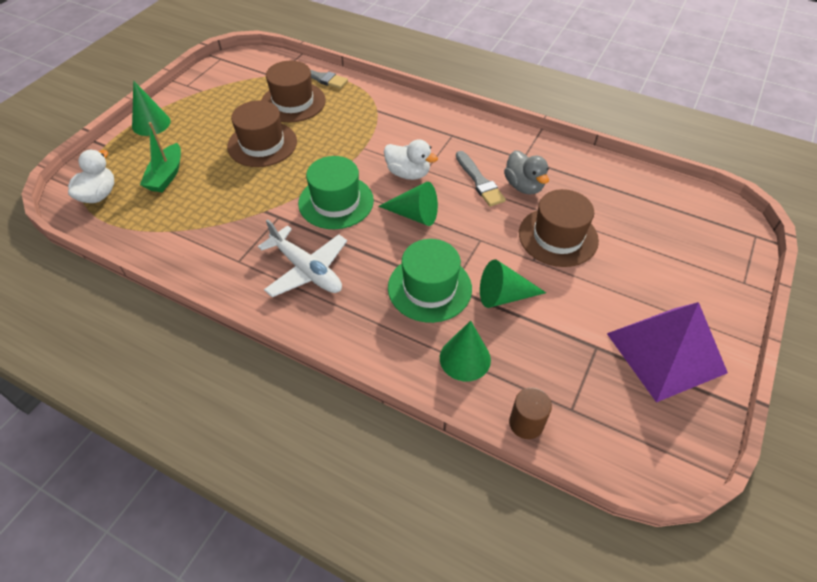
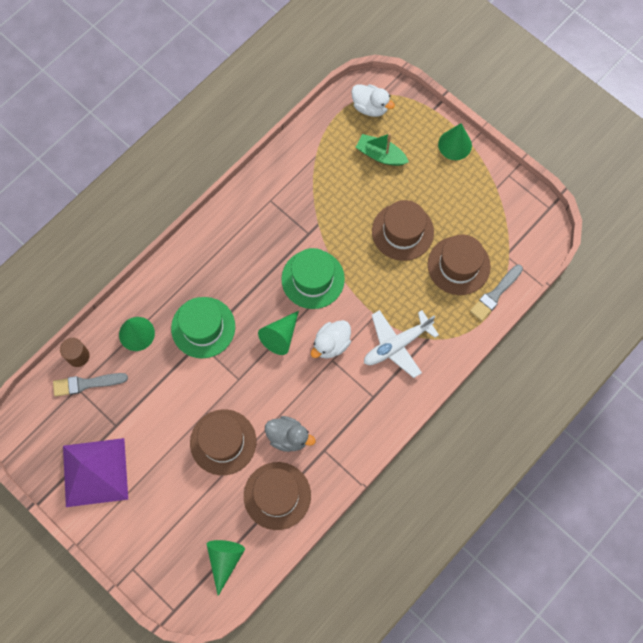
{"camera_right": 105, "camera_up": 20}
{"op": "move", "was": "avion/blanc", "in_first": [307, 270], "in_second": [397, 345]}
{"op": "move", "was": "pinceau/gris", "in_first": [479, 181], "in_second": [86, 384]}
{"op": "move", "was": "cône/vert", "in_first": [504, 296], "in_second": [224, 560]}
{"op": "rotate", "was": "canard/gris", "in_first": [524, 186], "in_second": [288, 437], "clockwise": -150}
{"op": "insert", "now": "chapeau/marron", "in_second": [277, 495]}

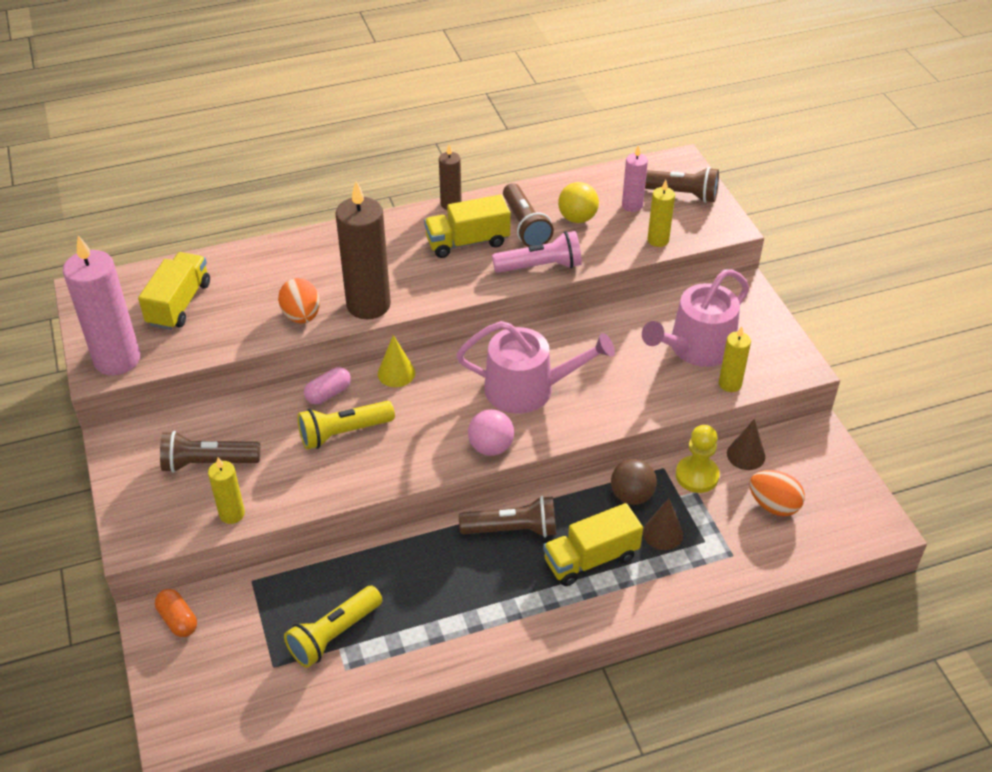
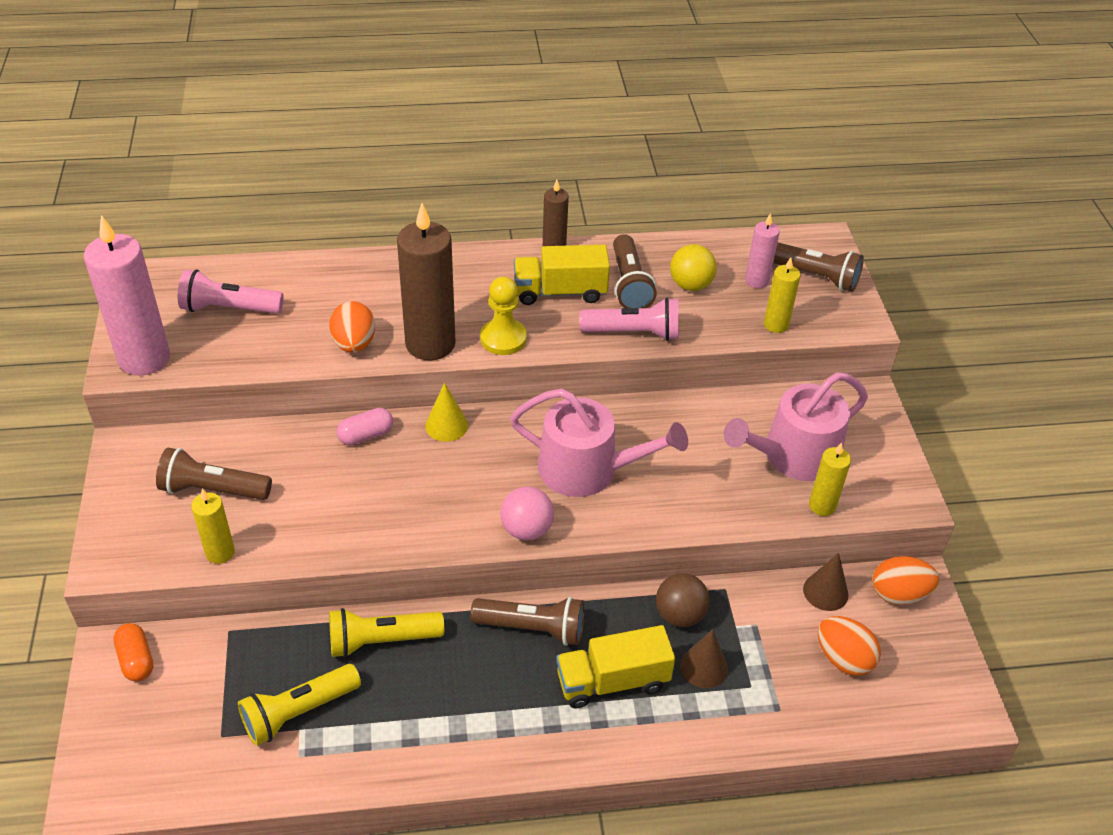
{"camera_right": 10, "camera_up": 0}
{"op": "replace", "was": "camion/jaune", "now": "lampe de poche/rose", "in_first": [179, 304], "in_second": [229, 308]}
{"op": "move", "was": "lampe de poche/jaune", "in_first": [343, 433], "in_second": [381, 641]}
{"op": "move", "was": "pion/jaune", "in_first": [697, 475], "in_second": [503, 338]}
{"op": "insert", "now": "œuf/orange", "in_second": [899, 594]}

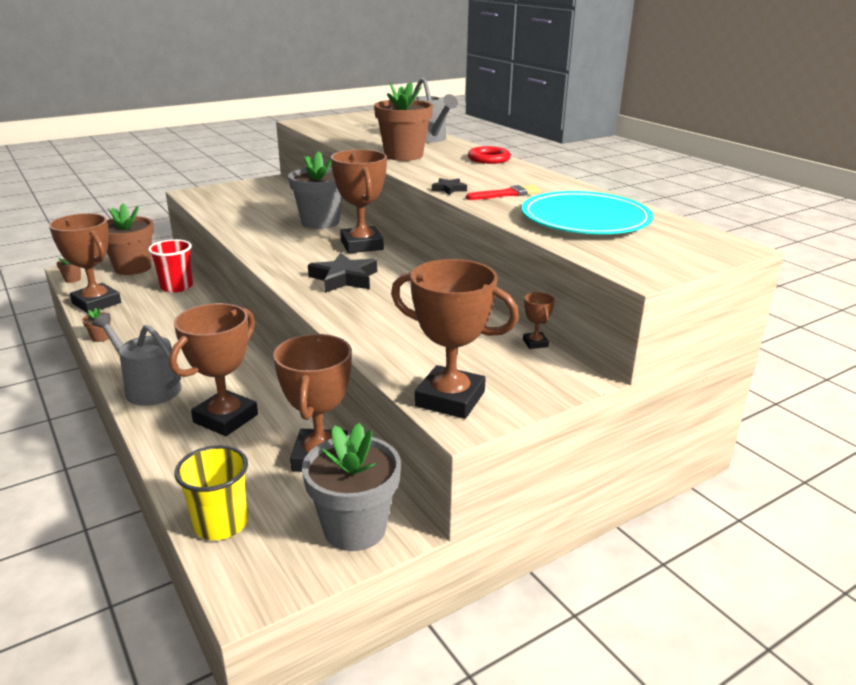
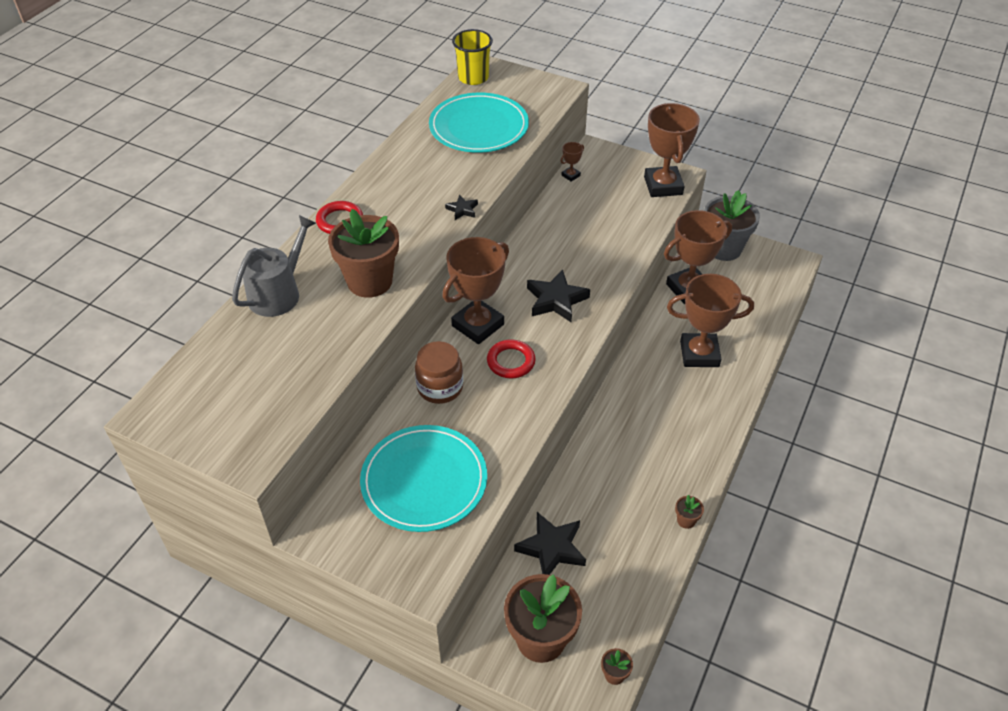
{"camera_right": -120, "camera_up": 20}
{"op": "delete", "was": "trophée/marron", "in_first": [96, 303]}
{"op": "delete", "was": "arrosoir/gris", "in_first": [148, 388]}
{"op": "replace", "was": "gobelet/rouge", "now": "étoile/noir", "in_first": [176, 287], "in_second": [551, 548]}
{"op": "move", "was": "gobelet/jaune", "in_first": [221, 524], "in_second": [473, 77]}
{"op": "replace", "was": "pot de fleurs/gris", "now": "bocal/marron", "in_first": [320, 222], "in_second": [440, 387]}
{"op": "delete", "was": "pinceau/rouge", "in_first": [507, 194]}
{"op": "insert", "now": "assiette/turquoise", "in_second": [424, 481]}
{"op": "insert", "now": "anneau/rouge", "in_second": [511, 361]}

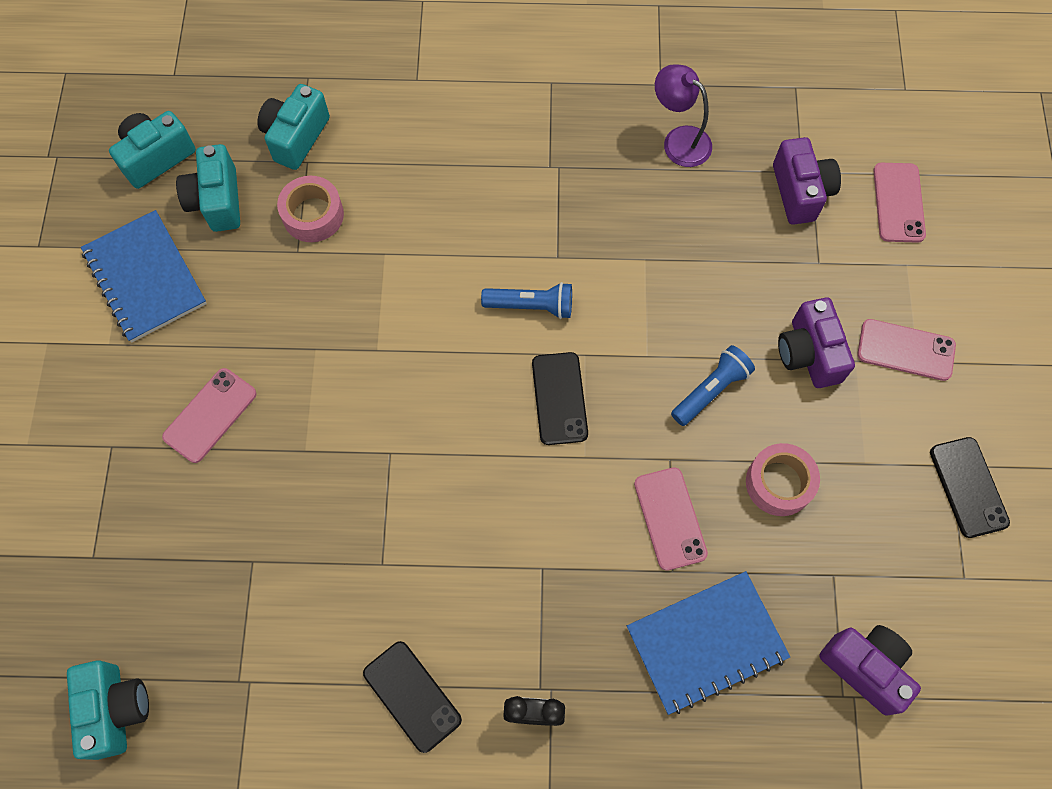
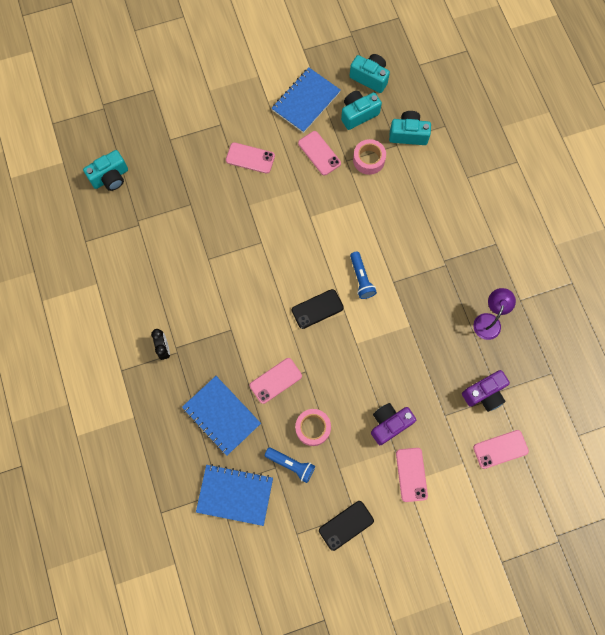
{"camera_right": 70, "camera_up": 5}
{"op": "delete", "was": "téléphone/noir", "in_first": [412, 696]}
{"op": "move", "was": "lampe de poche/bleu", "in_first": [711, 390], "in_second": [291, 465]}
{"op": "replace", "was": "appareil photo/violet", "now": "carnet/bleu", "in_first": [865, 667], "in_second": [235, 494]}
{"op": "insert", "now": "téléphone/rose", "in_second": [319, 153]}

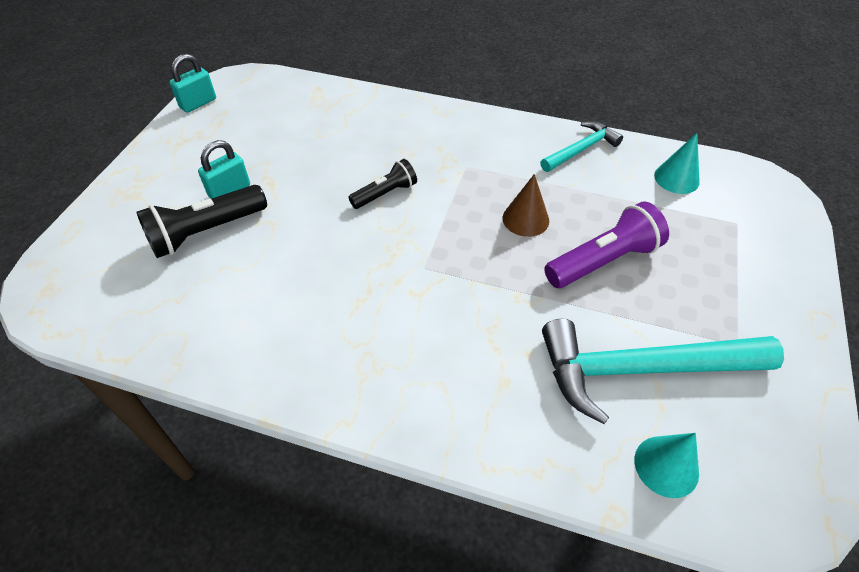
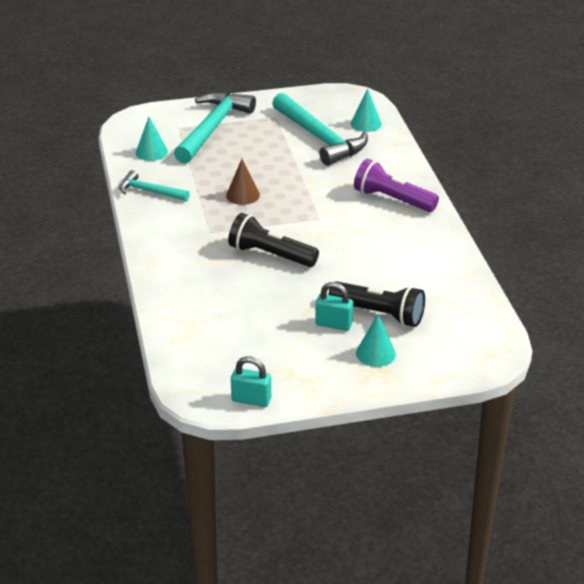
{"camera_right": -120, "camera_up": -15}
{"op": "resize", "was": "lampe de poche/noir", "in_first": [385, 193], "in_second": [270, 255], "ratio": 1.62}
{"op": "move", "was": "lampe de poche/violet", "in_first": [603, 260], "in_second": [392, 199]}
{"op": "insert", "now": "marteau/turquoise", "in_second": [212, 128]}
{"op": "insert", "now": "cône/turquoise", "in_second": [375, 353]}

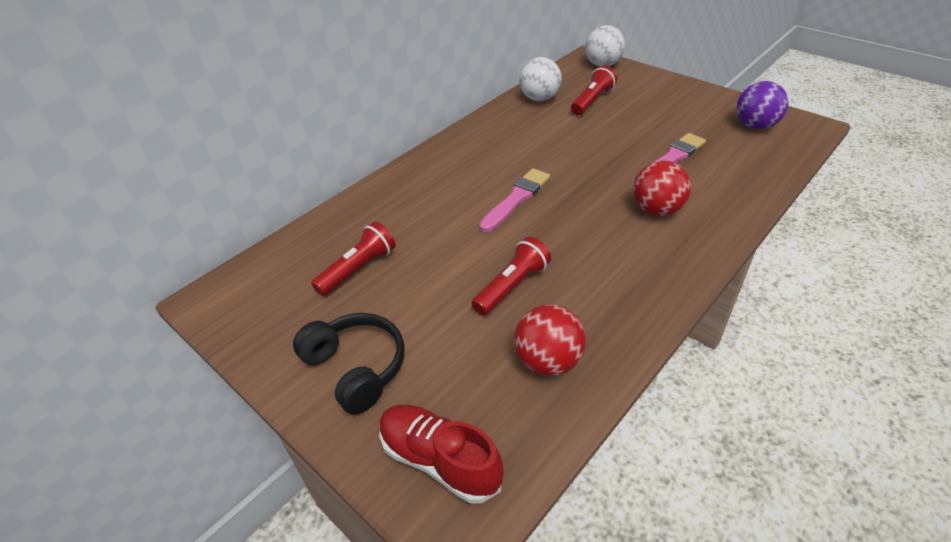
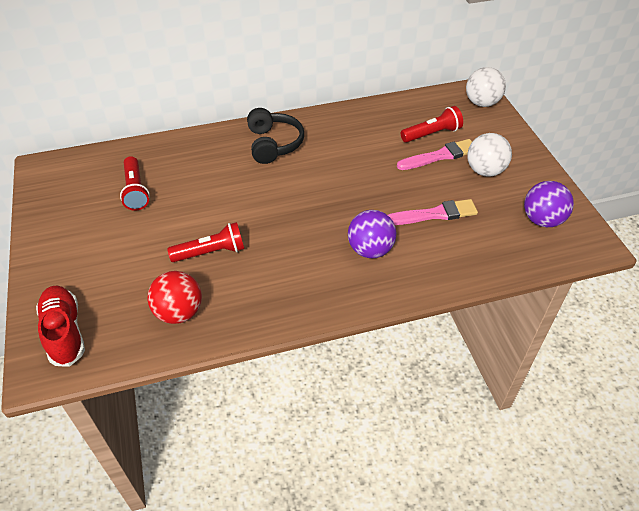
{"camera_right": 30, "camera_up": 5}
{"op": "move", "was": "casque audio/noir", "in_first": [356, 368], "in_second": [273, 144]}
{"op": "rotate", "was": "lampe de poche/rouge", "in_first": [358, 269], "in_second": [135, 190], "clockwise": 90}
{"op": "move", "was": "pinceau/rose", "in_first": [516, 198], "in_second": [440, 156]}
{"op": "move", "was": "balle/blanc", "in_first": [539, 98], "in_second": [485, 171]}
{"op": "recolor", "was": "balle/rouge", "now": "balle/violet", "in_first": [657, 210], "in_second": [370, 250]}

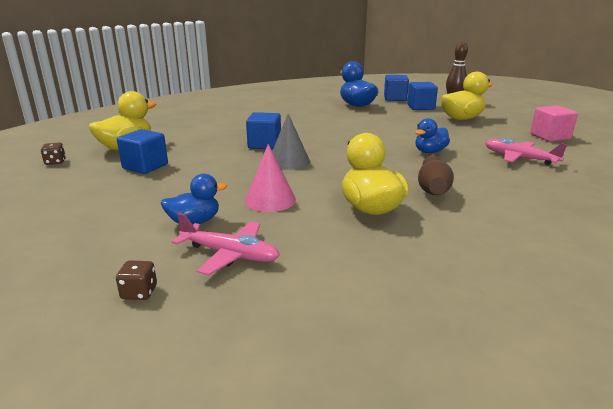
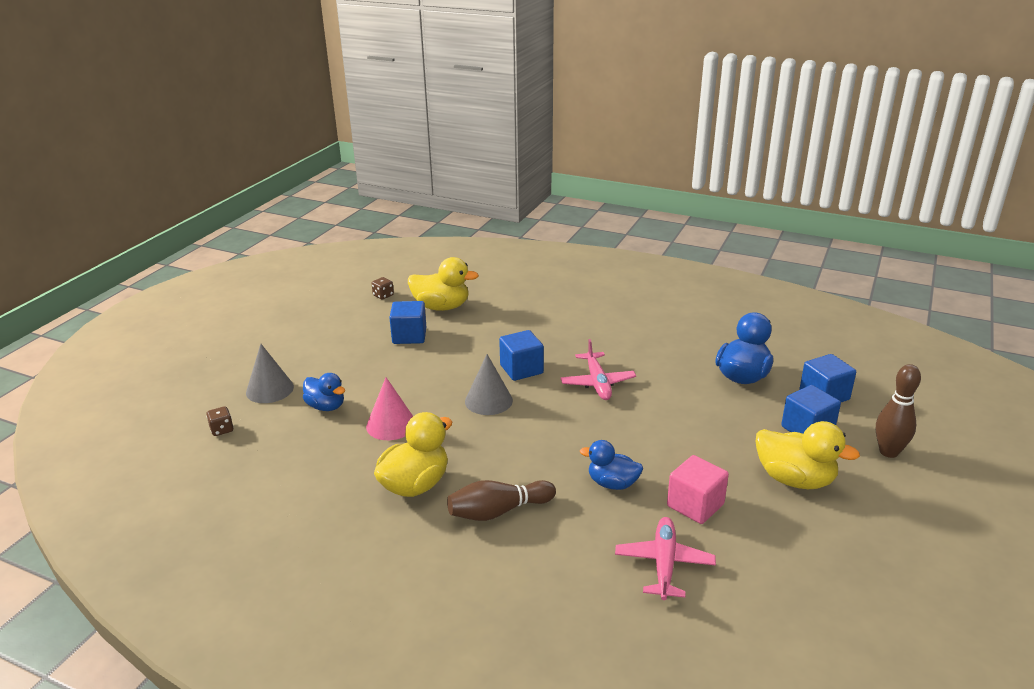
{"camera_right": 60, "camera_up": 5}
{"op": "move", "was": "avion/rose", "in_first": [229, 254], "in_second": [597, 382]}
{"op": "move", "was": "cube/rose", "in_first": [550, 136], "in_second": [695, 505]}
{"op": "insert", "now": "cône/gris", "in_second": [270, 389]}

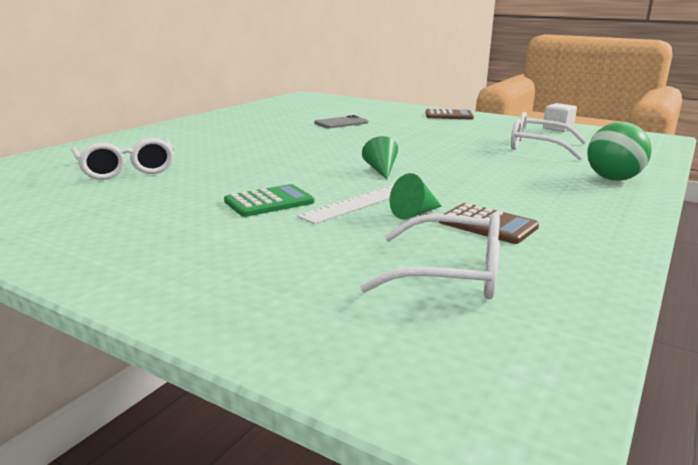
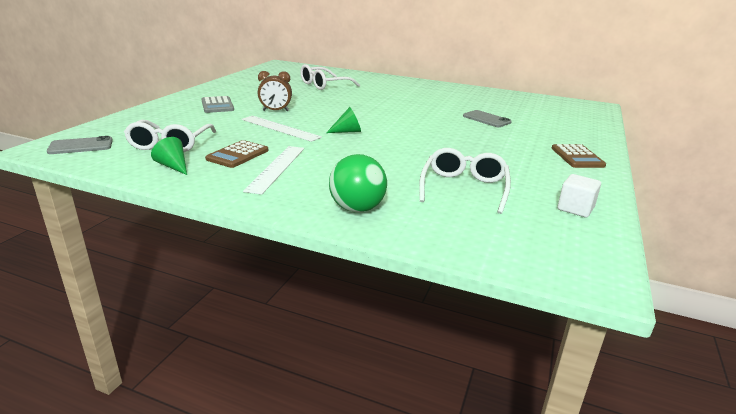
{"camera_right": 80, "camera_up": 5}
{"op": "replace", "was": "calculatrice/vert", "now": "réveil/marron", "in_first": [269, 202], "in_second": [275, 111]}
{"op": "move", "was": "cône/vert", "in_first": [414, 213], "in_second": [173, 166]}
{"op": "insert", "now": "téléphone/gris", "in_second": [81, 146]}
{"op": "insert", "now": "calculatrice/gris", "in_second": [217, 105]}
{"op": "insert", "now": "règle/blanc", "in_second": [276, 168]}

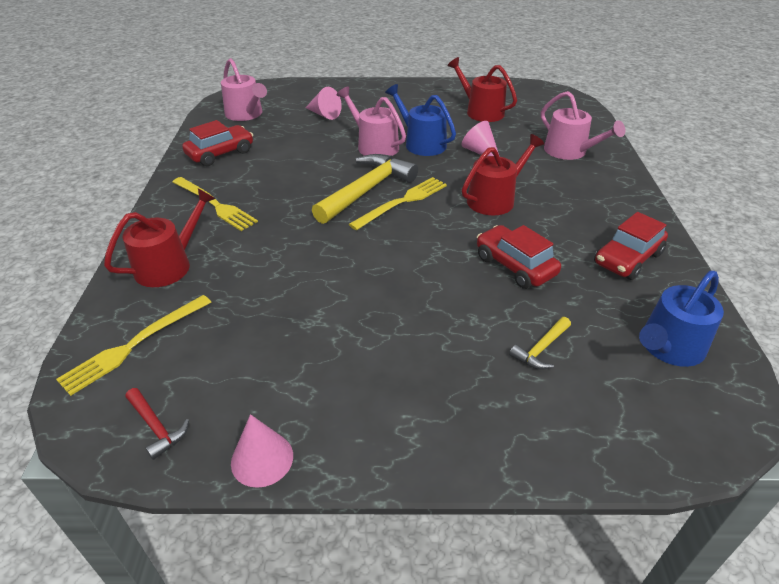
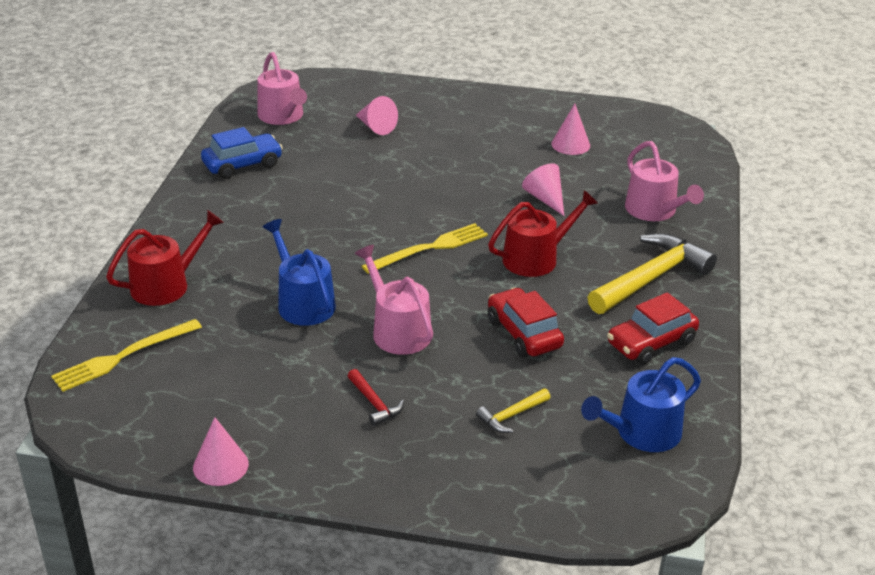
{"camera_right": 10, "camera_up": -5}
{"op": "move", "was": "marteau/rouge", "in_first": [156, 427], "in_second": [374, 404]}
{"op": "delete", "was": "fourchette/jaune", "in_first": [215, 205]}
{"op": "recolor", "was": "voiture/rouge", "now": "voiture/bleu", "in_first": [220, 153], "in_second": [242, 165]}
{"op": "move", "was": "marteau/jaune", "in_first": [367, 190], "in_second": [651, 278]}
{"op": "move", "was": "arrosoir/rose", "in_first": [374, 146], "in_second": [397, 330]}
{"op": "move", "was": "arrosoir/bleu", "in_first": [421, 143], "in_second": [303, 303]}
{"op": "replace", "was": "arrosoir/rouge", "now": "cône/rose", "in_first": [481, 111], "in_second": [570, 144]}

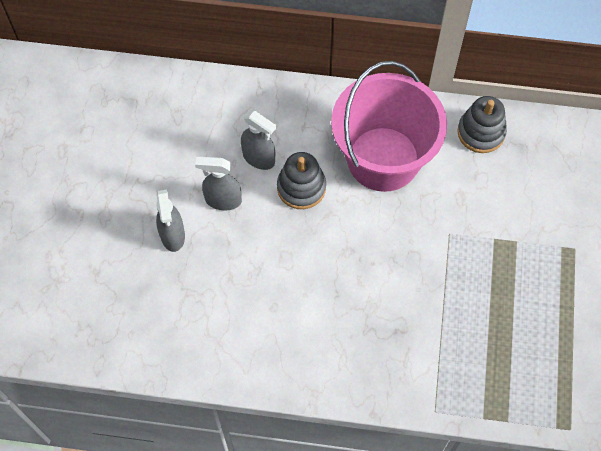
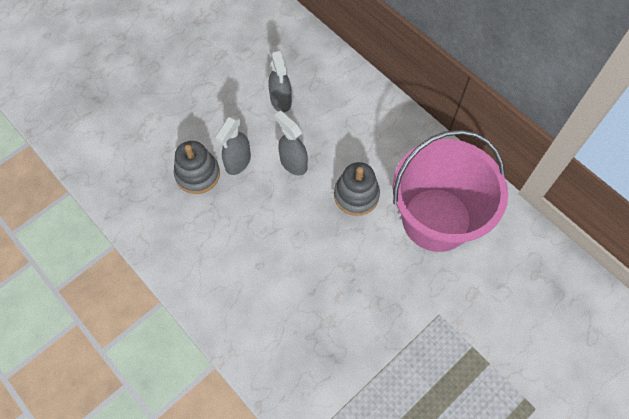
{"camera_right": 40, "camera_up": 0}
{"op": "move", "was": "vaporisateur/gris", "in_first": [259, 158], "in_second": [281, 100]}
{"op": "move", "was": "jouet à empiler/gris", "in_first": [481, 132], "in_second": [197, 174]}

